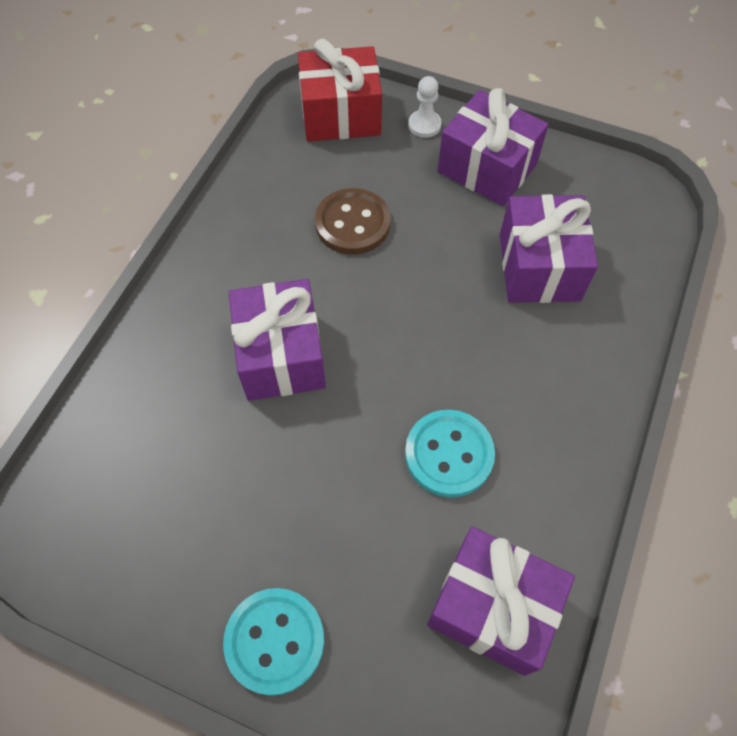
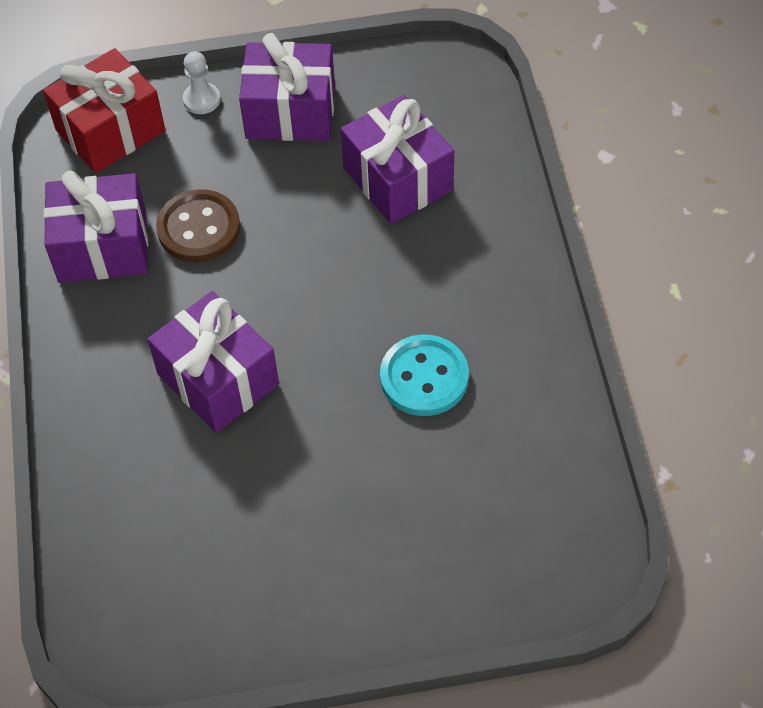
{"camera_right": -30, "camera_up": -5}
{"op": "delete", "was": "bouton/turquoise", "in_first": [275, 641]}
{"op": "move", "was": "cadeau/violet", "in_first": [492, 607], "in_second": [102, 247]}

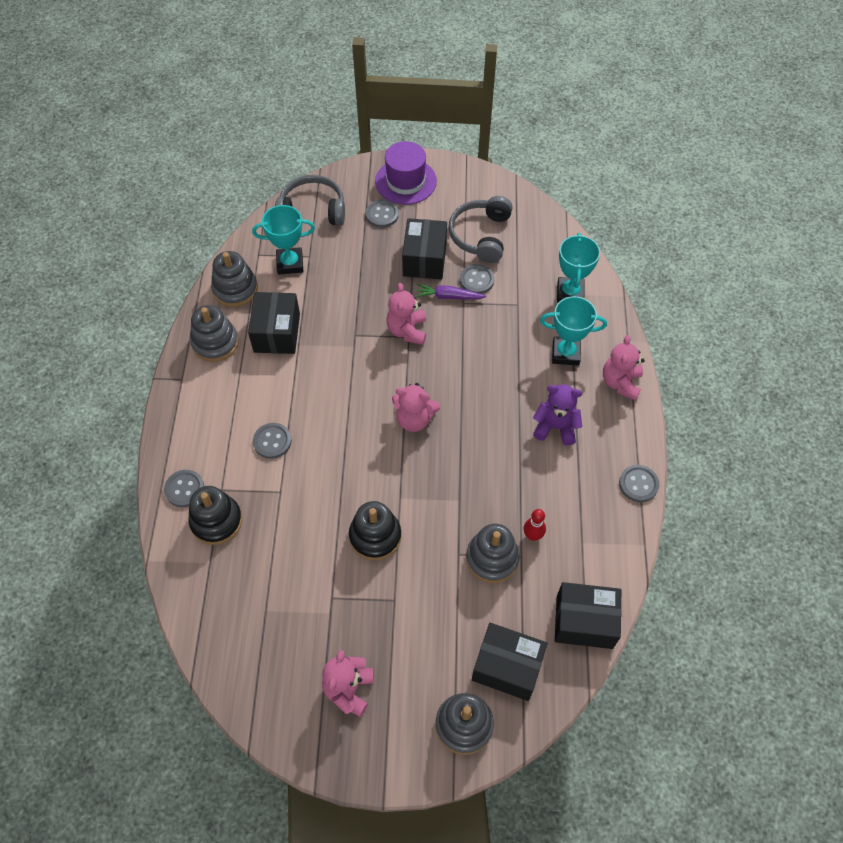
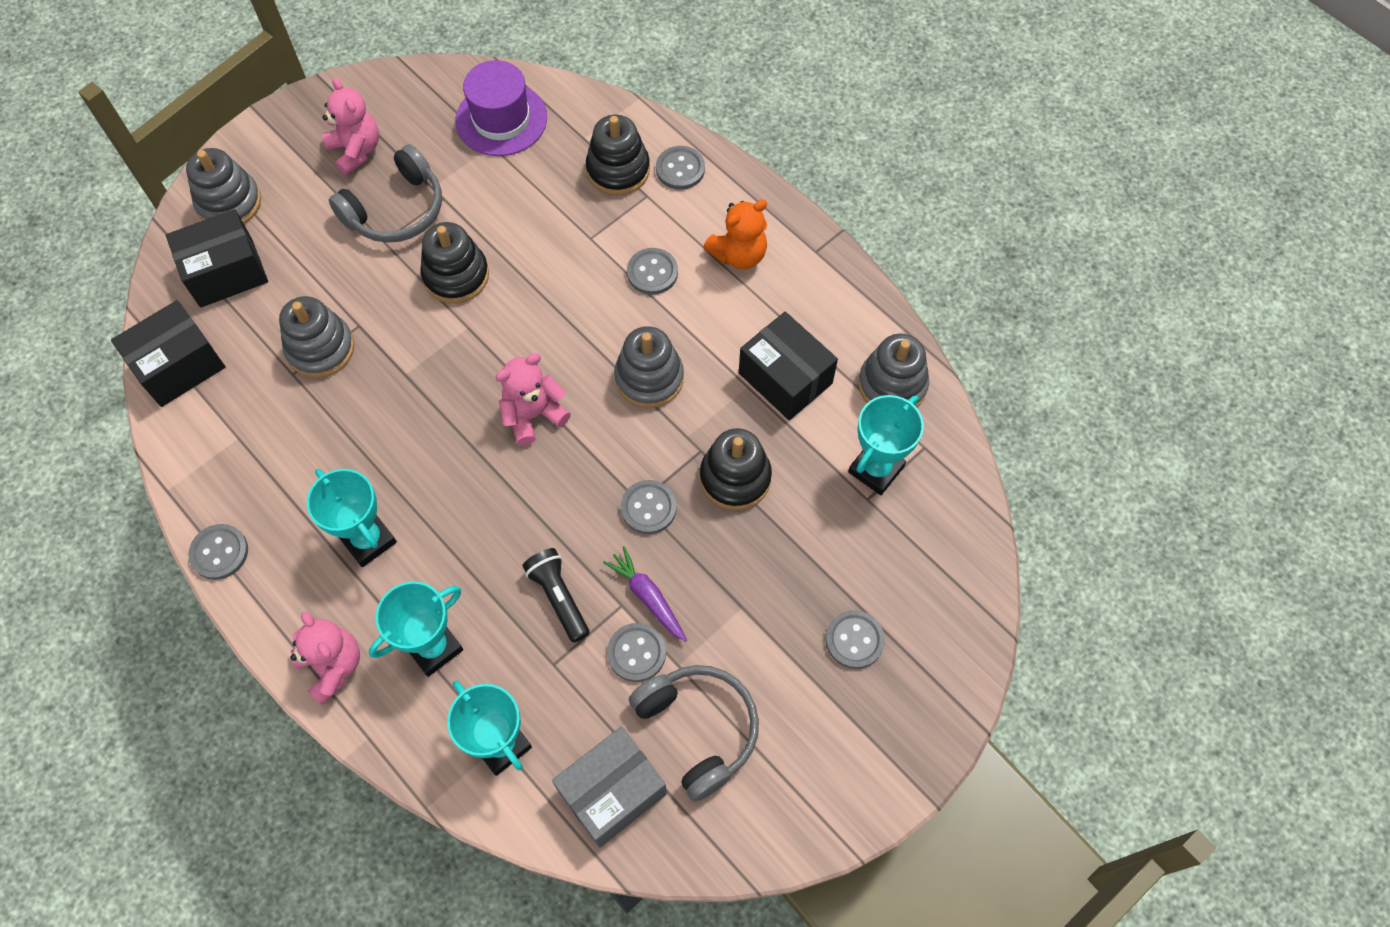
{"camera_right": 135, "camera_up": 5}
{"op": "move", "was": "jouet à empiler/gris", "in_first": [215, 343], "in_second": [649, 378]}
{"op": "move", "was": "casque audio/gris", "in_first": [312, 210], "in_second": [396, 210]}
{"op": "move", "was": "chapeau/violet", "in_first": [405, 181], "in_second": [501, 119]}
{"op": "replace", "was": "ours en peluche/rose", "now": "bouton/gris", "in_first": [407, 330], "in_second": [648, 508]}
{"op": "delete", "was": "boîte/noir", "in_first": [424, 259]}
{"op": "rotate", "was": "carotte/violet", "in_first": [448, 296], "in_second": [647, 596], "clockwise": -90}
{"op": "delete", "was": "quille/rouge", "in_first": [532, 535]}
{"op": "replace", "was": "ours en peluche/violet", "now": "trophée/turquoise", "in_first": [555, 427], "in_second": [368, 540]}
{"op": "insert", "now": "lampe de poche/noir", "in_second": [558, 597]}
{"op": "insert", "now": "boîte/gris", "in_second": [612, 792]}
{"op": "insert", "now": "jouet à empiler/noir", "in_second": [735, 477]}
{"op": "insert", "now": "ours en peluche/orange", "in_second": [739, 254]}

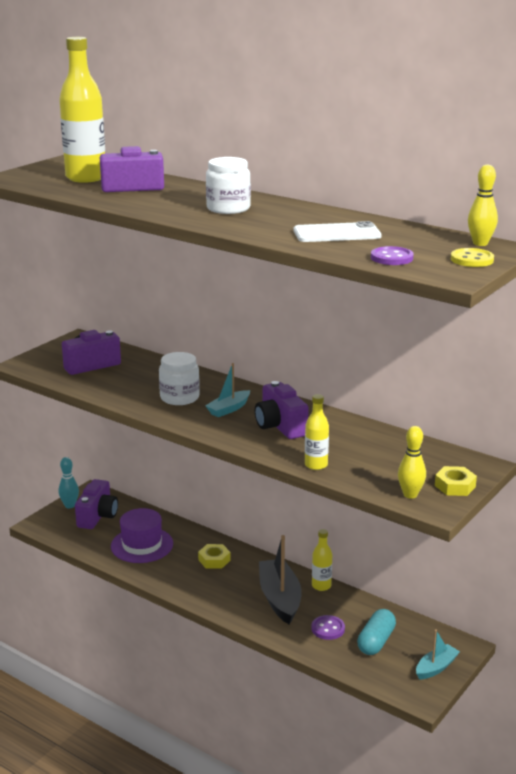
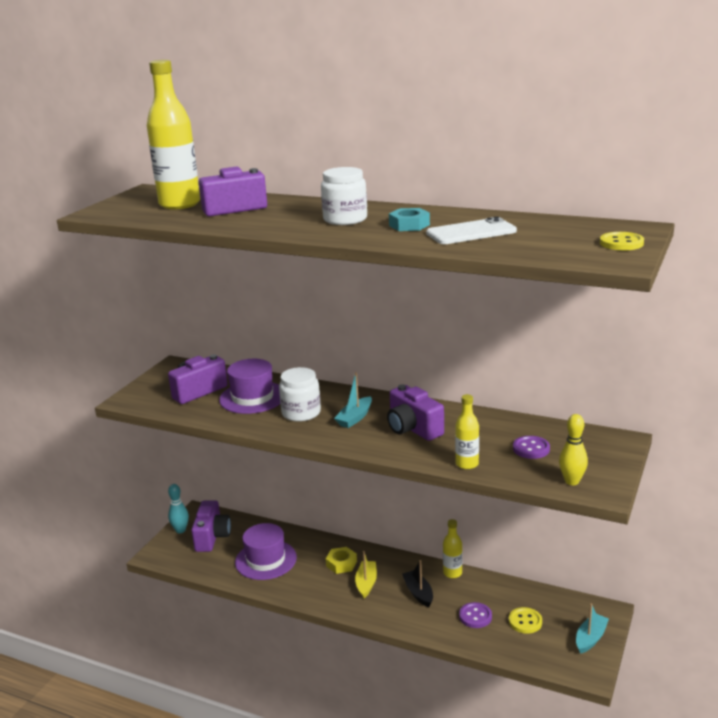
{"camera_right": -10, "camera_up": 0}
{"op": "resize", "was": "bateau/noir", "in_first": [280, 599], "in_second": [418, 593], "ratio": 0.56}
{"op": "replace", "was": "gélule/turquoise", "now": "bouton/jaune", "in_first": [376, 641], "in_second": [525, 621]}
{"op": "move", "was": "bouton/violet", "in_first": [391, 258], "in_second": [531, 449]}
{"op": "delete", "was": "écrou/jaune", "in_first": [455, 486]}
{"op": "delete", "was": "quille/jaune", "in_first": [480, 243]}
{"op": "insert", "now": "chapeau/violet", "in_second": [252, 397]}
{"op": "insert", "now": "bateau/jaune", "in_second": [366, 583]}
{"op": "insert", "now": "écrou/turquoise", "in_second": [409, 225]}

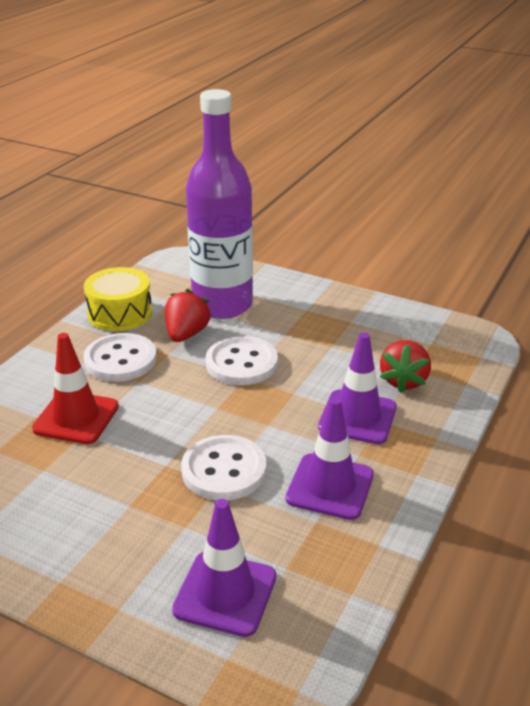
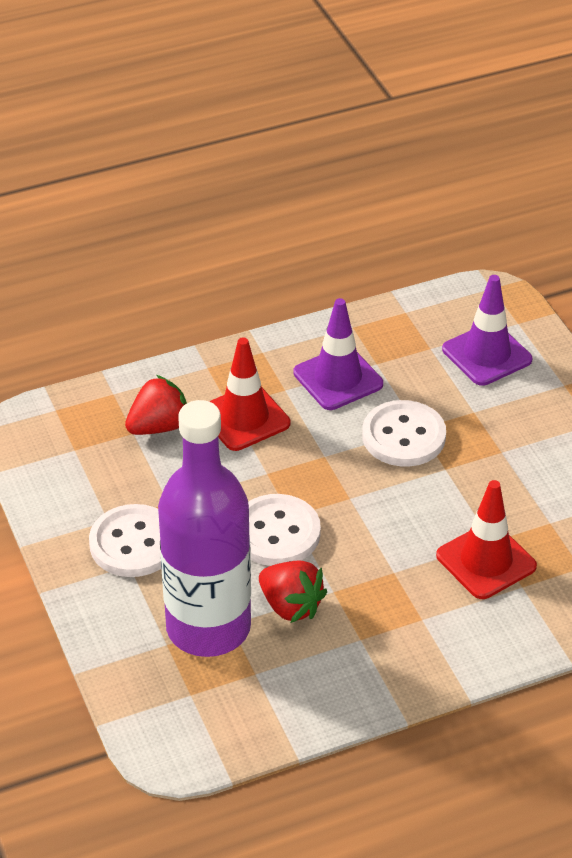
{"camera_right": -140, "camera_up": 10}
{"op": "move", "was": "bouton/blanc", "in_first": [120, 360], "in_second": [133, 543]}
{"op": "delete", "was": "tambour/jaune", "in_first": [120, 313]}
{"op": "rotate", "was": "fraise/rouge", "in_first": [186, 334], "in_second": [291, 606], "clockwise": -105}
{"op": "recolor", "was": "cône de chantier/violet", "now": "cône de chantier/rouge", "in_first": [357, 417], "in_second": [244, 418]}

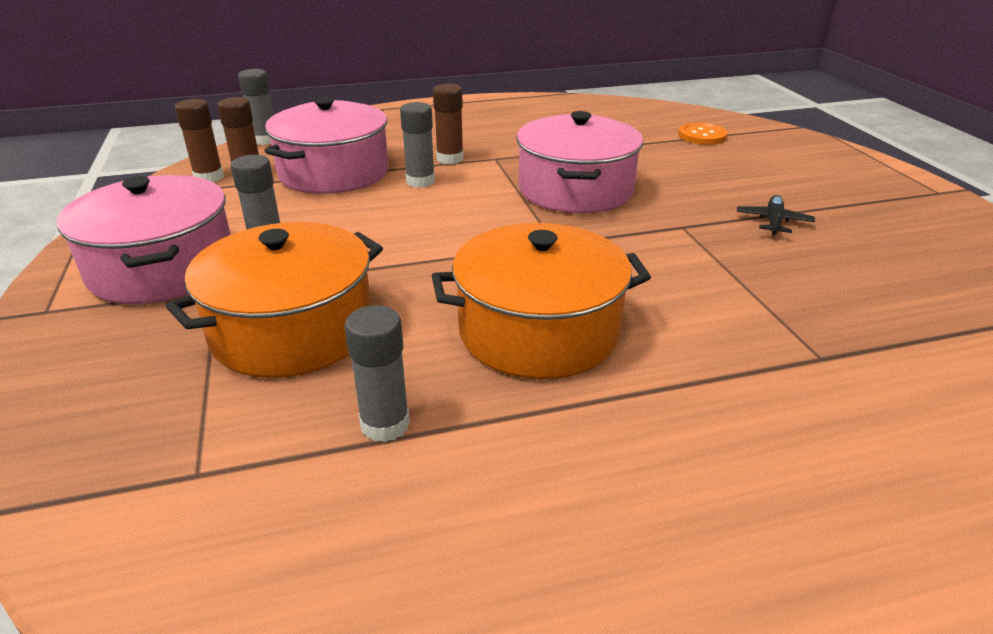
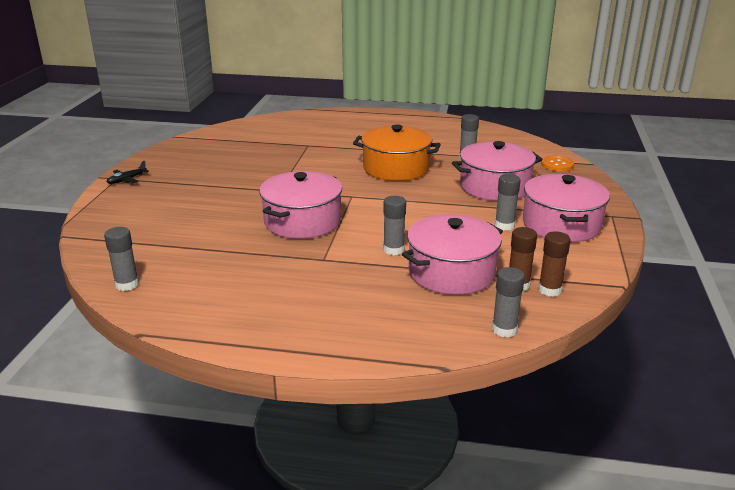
{"camera_right": -155, "camera_up": -5}
{"op": "recolor", "was": "marmite/orange", "now": "marmite/rose", "in_first": [292, 330], "in_second": [494, 187]}
{"op": "delete", "was": "bâton de colle/marron", "in_first": [450, 159]}
{"op": "move", "was": "bouton/orange", "in_first": [702, 136], "in_second": [557, 165]}
{"op": "move", "was": "avion/noir", "in_first": [773, 222], "in_second": [127, 180]}
{"op": "insert", "now": "bâton de colle/gris", "in_second": [127, 284]}

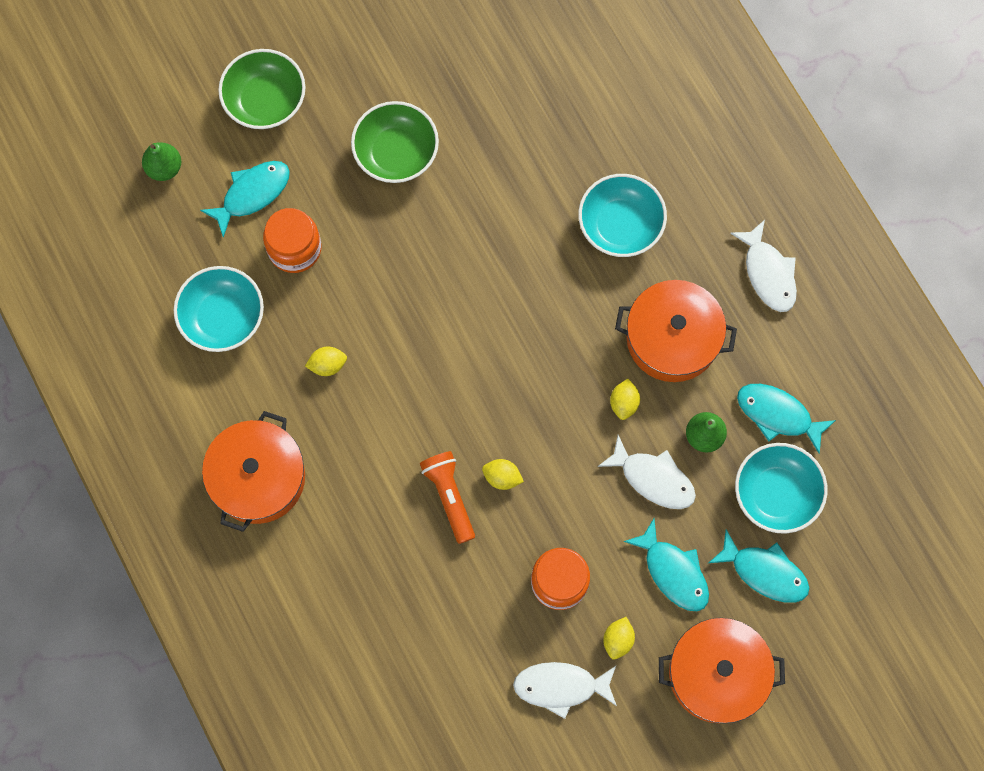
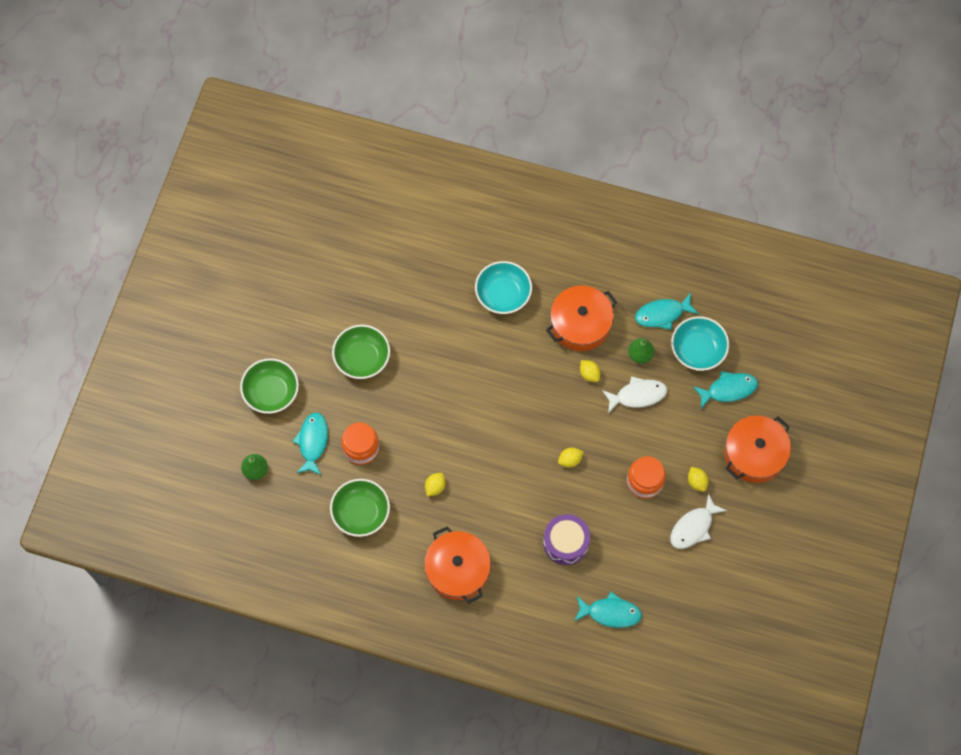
{"camera_right": -45, "camera_up": -5}
{"op": "recolor", "was": "bol/turquoise", "now": "bol/vert", "in_first": [223, 317], "in_second": [361, 512]}
{"op": "delete", "was": "lampe de poche/orange", "in_first": [449, 497]}
{"op": "move", "was": "poisson/turquoise", "in_first": [673, 572], "in_second": [610, 613]}
{"op": "delete", "was": "poisson/blanc", "in_first": [768, 273]}
{"op": "insert", "now": "tambour/violet", "in_second": [566, 542]}

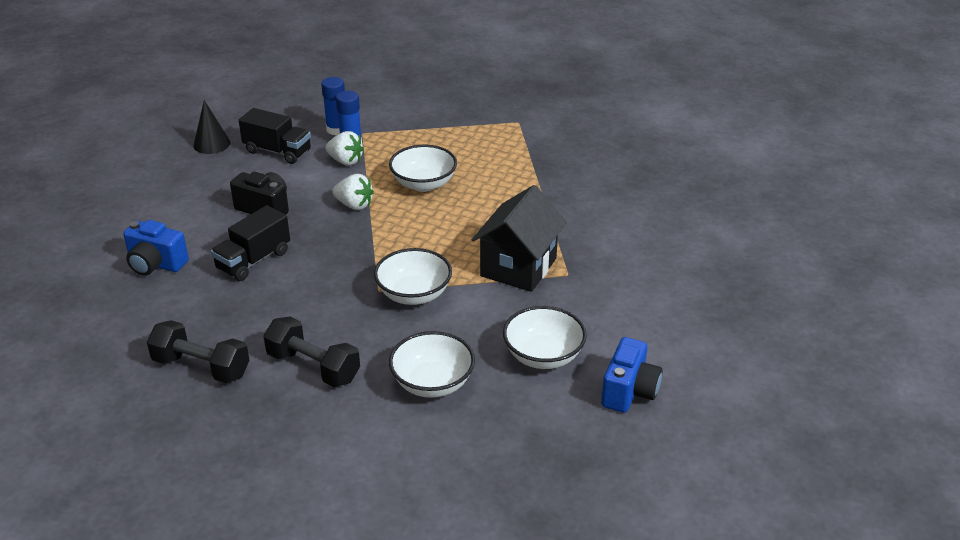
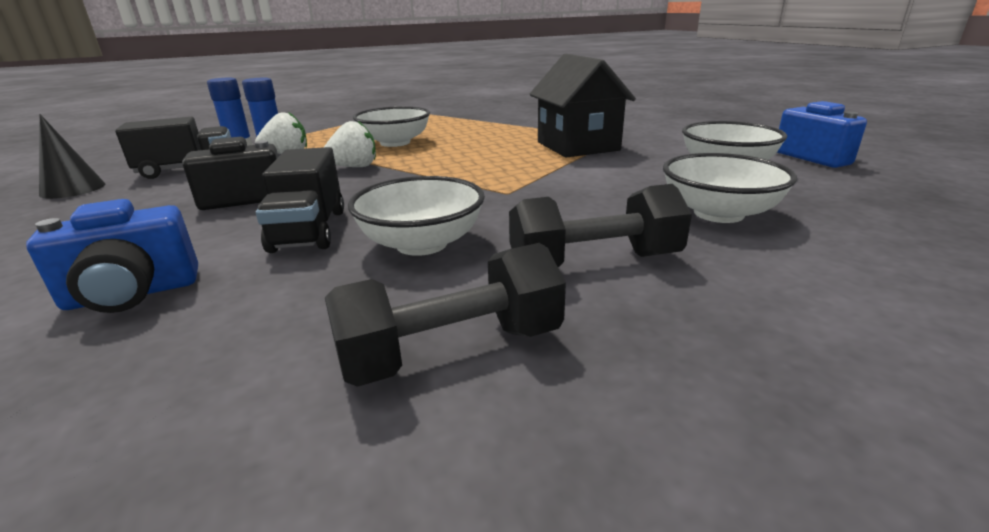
{"camera_right": -45, "camera_up": -10}
{"op": "move", "was": "bol/blanc", "in_first": [414, 294], "in_second": [421, 244]}

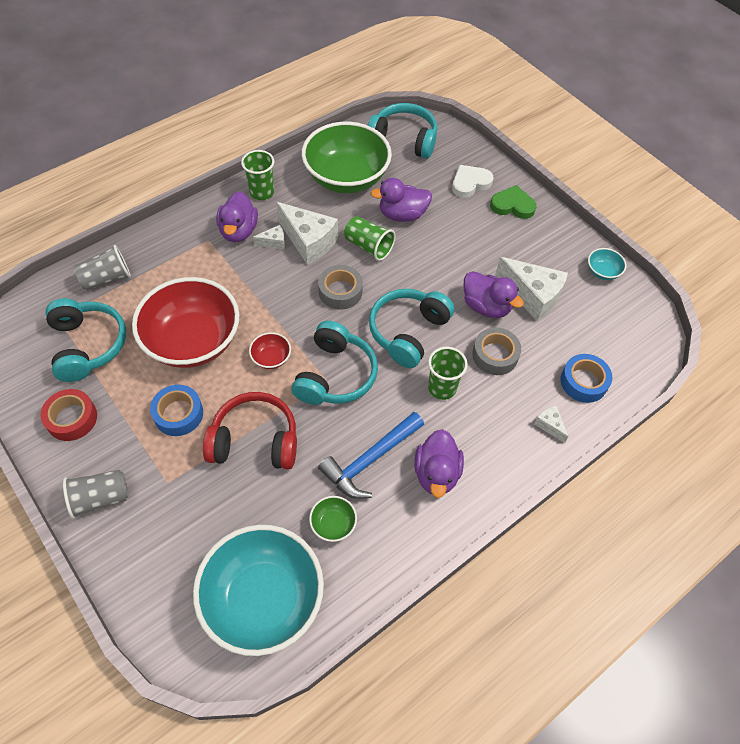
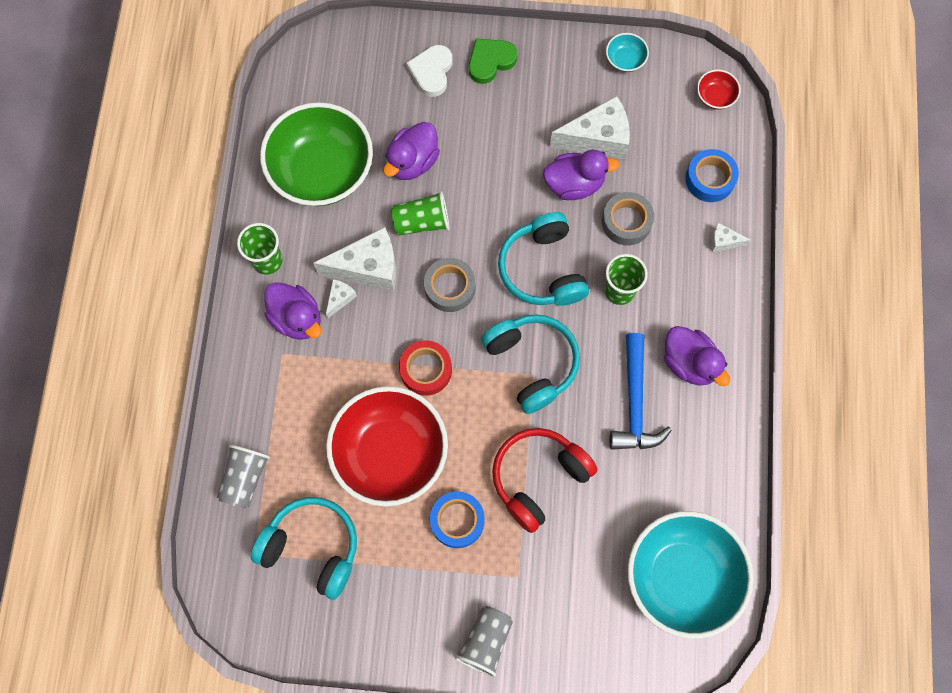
{"camera_right": -45, "camera_up": 15}
{"op": "move", "was": "ruban adhésif/rouge", "in_first": [72, 418], "in_second": [426, 370]}
{"op": "move", "was": "bol/rouge", "in_first": [271, 358], "in_second": [715, 97]}
{"op": "delete", "was": "bol/vert", "in_first": [333, 524]}
{"op": "delete", "was": "casque audio/turquoise", "in_first": [403, 140]}

